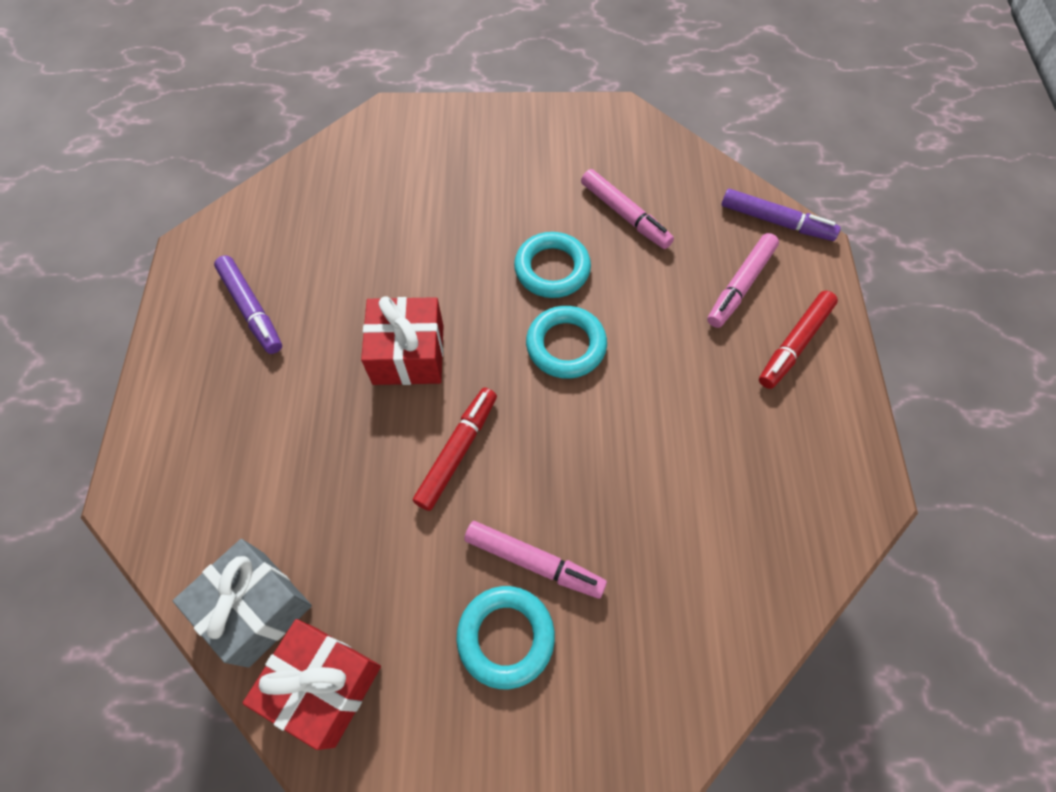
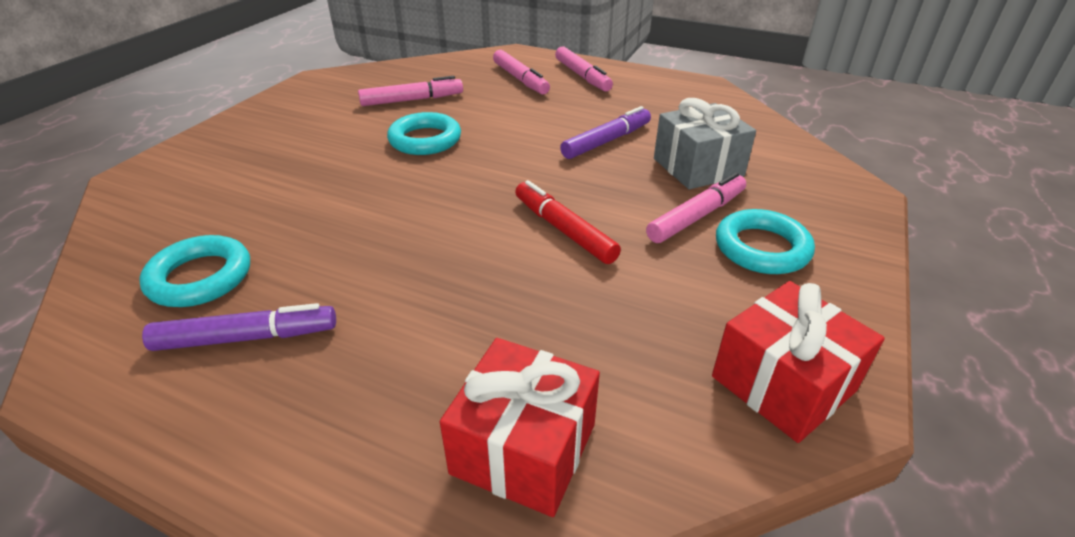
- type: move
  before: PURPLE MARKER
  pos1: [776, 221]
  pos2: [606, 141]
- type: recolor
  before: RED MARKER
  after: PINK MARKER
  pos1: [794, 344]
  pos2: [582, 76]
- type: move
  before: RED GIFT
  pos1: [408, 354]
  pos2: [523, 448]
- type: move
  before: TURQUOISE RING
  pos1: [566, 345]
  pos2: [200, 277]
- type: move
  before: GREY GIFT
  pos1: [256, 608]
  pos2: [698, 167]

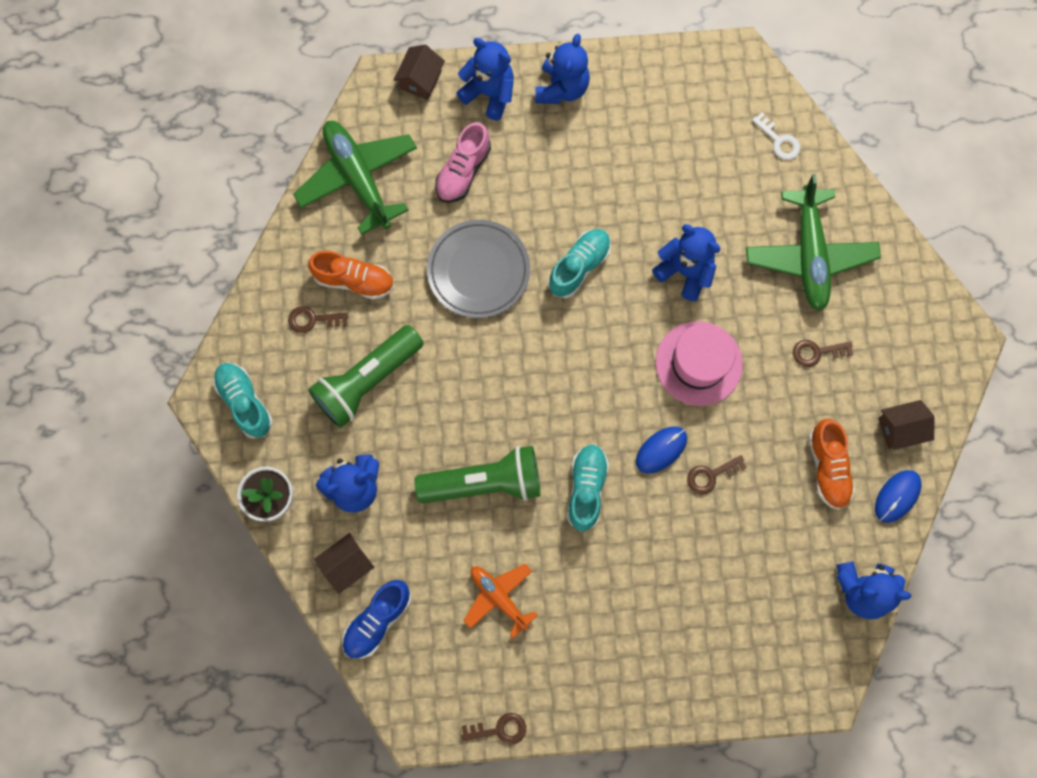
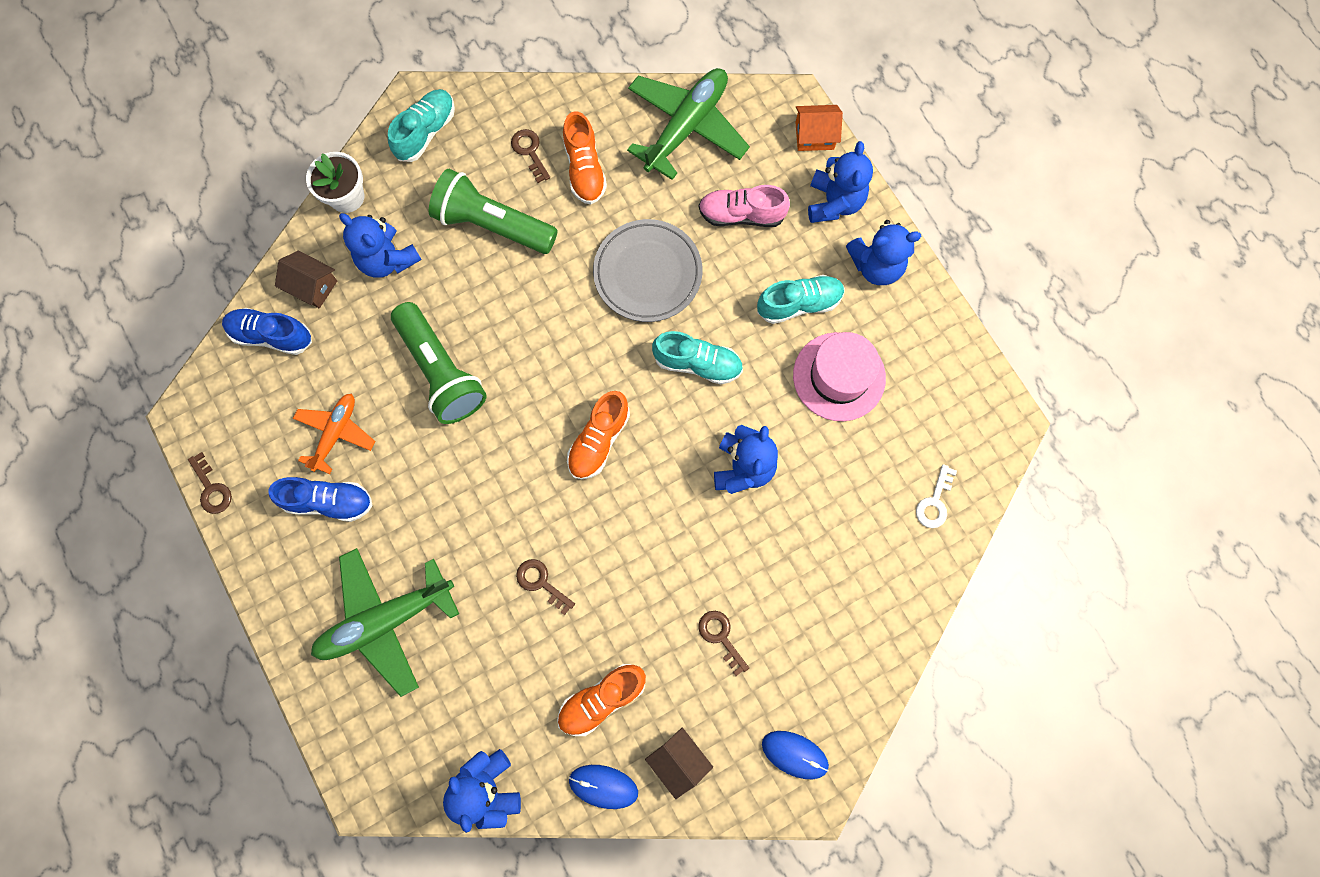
- type: recolor
  before: BROWN HOUSE
  after: ORANGE HOUSE
  pos1: [420, 80]
  pos2: [814, 136]
- type: move
  before: GREEN PLANE
  pos1: [809, 255]
  pos2: [385, 620]
- type: move
  before: PINK HAT
  pos1: [698, 363]
  pos2: [839, 376]
- type: move
  before: BLUE MOUSE
  pos1: [661, 450]
  pos2: [794, 754]
- type: move
  before: TURQUOISE SHOE
  pos1: [586, 489]
  pos2: [799, 304]
- type: insert
  after: ORANGE SHOE
  pos2: [599, 440]
- type: insert
  after: BLUE SHOE
  pos2: [329, 501]

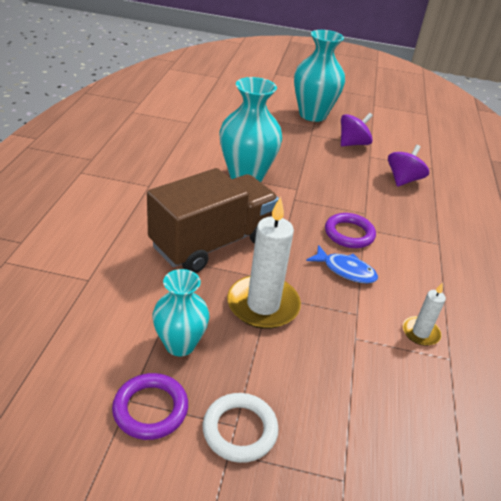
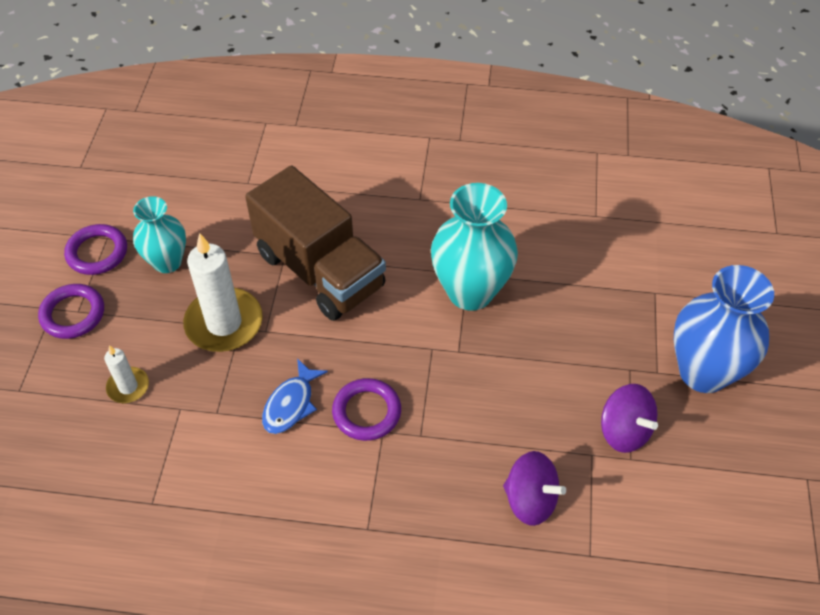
- type: recolor
  before: TURQUOISE VASE
  after: BLUE VASE
  pos1: [312, 115]
  pos2: [703, 372]
- type: move
  before: WHITE CANDLE
  pos1: [420, 332]
  pos2: [128, 387]
- type: recolor
  before: WHITE RING
  after: PURPLE RING
  pos1: [240, 430]
  pos2: [73, 314]

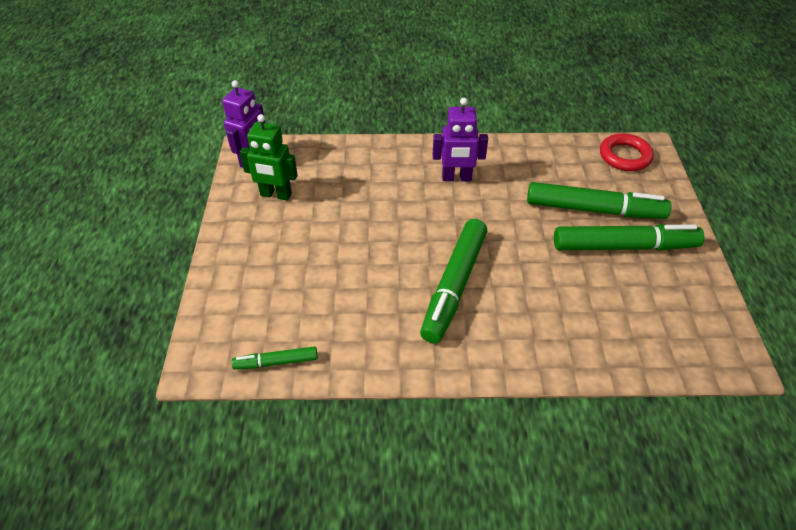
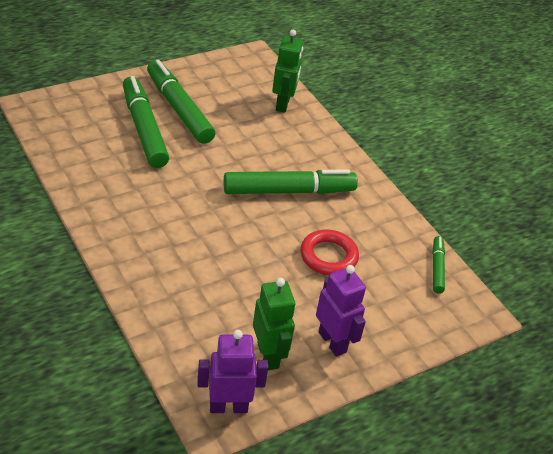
- type: move
  before: PURPLE ROBOT
  pos1: [456, 178]
  pos2: [332, 342]
- type: move
  before: RED RING
  pos1: [625, 156]
  pos2: [328, 256]
- type: rotate
  before: GREEN MARKER
  pos1: [276, 362]
  pos2: [437, 268]
  turn: -135
- type: insert
  after: GREEN ROBOT
  pos2: [283, 104]

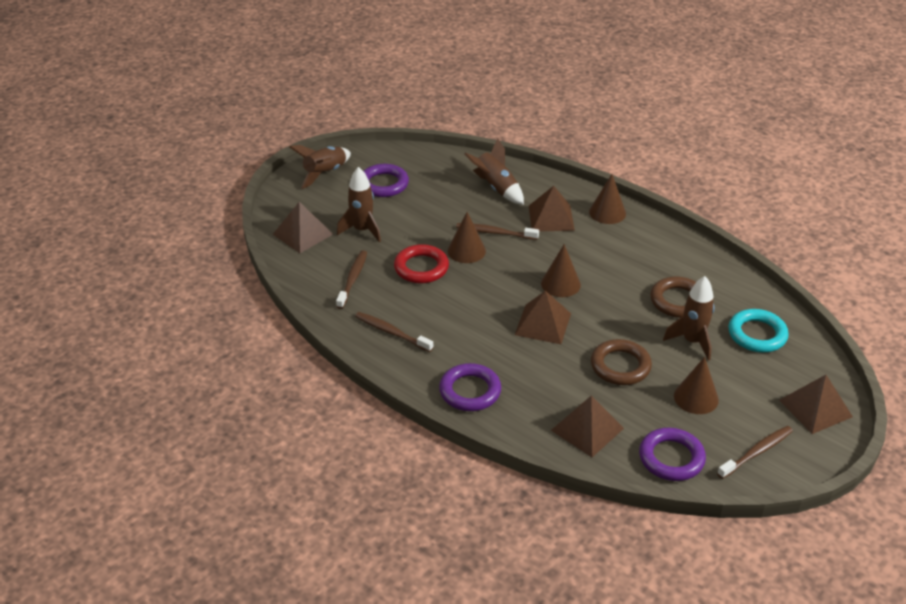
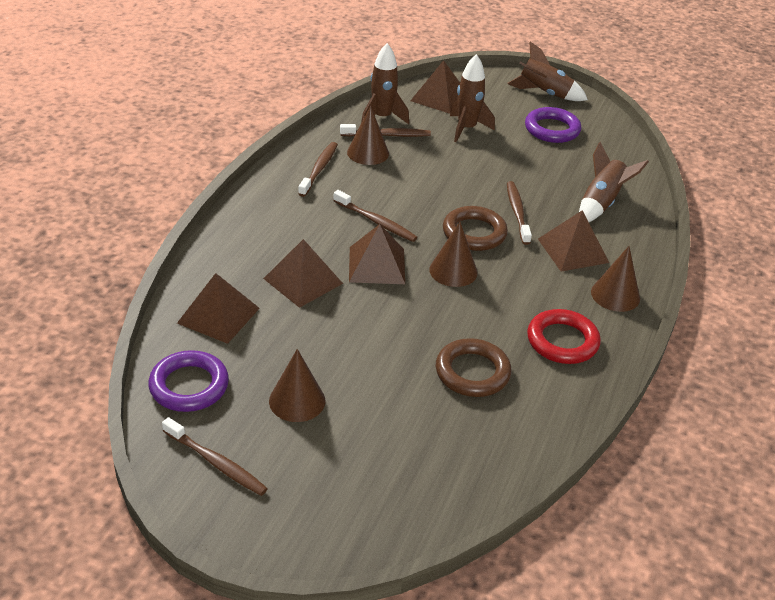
- type: move
  before: BROWN CONE
  pos1: [466, 251]
  pos2: [368, 153]
- type: move
  before: RED RING
  pos1: [421, 268]
  pos2: [562, 341]
- type: move
  before: BROWN ROCKET
  pos1: [692, 341]
  pos2: [382, 117]
- type: delete
  before: TURQUOISE RING
  pos1: [757, 334]
- type: move
  before: BROWN RING
  pos1: [620, 366]
  pos2: [474, 233]
- type: delete
  before: PURPLE RING
  pos1: [470, 391]
- type: move
  before: BROWN PYRAMID
  pos1: [815, 408]
  pos2: [303, 281]
- type: insert
  after: BROWN TOOTHBRUSH
  pos2: [376, 222]

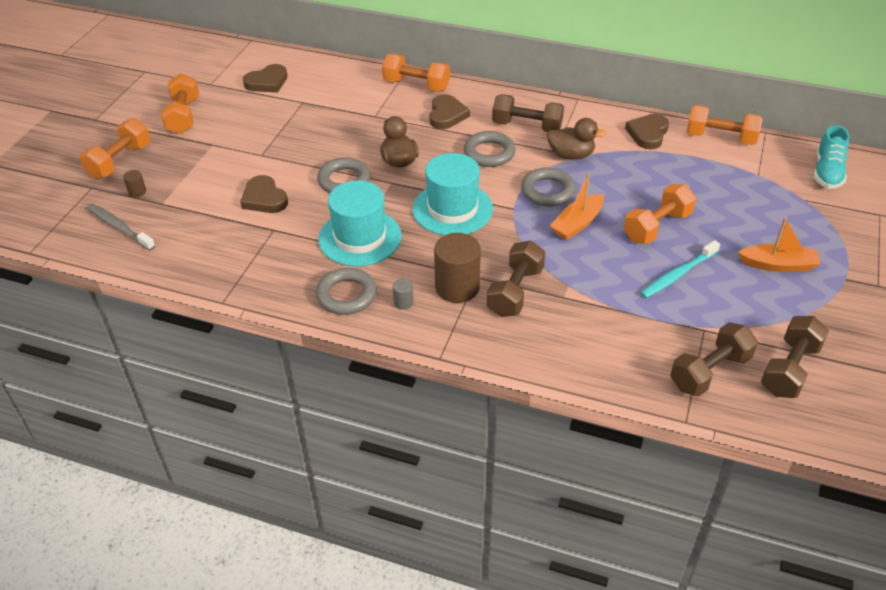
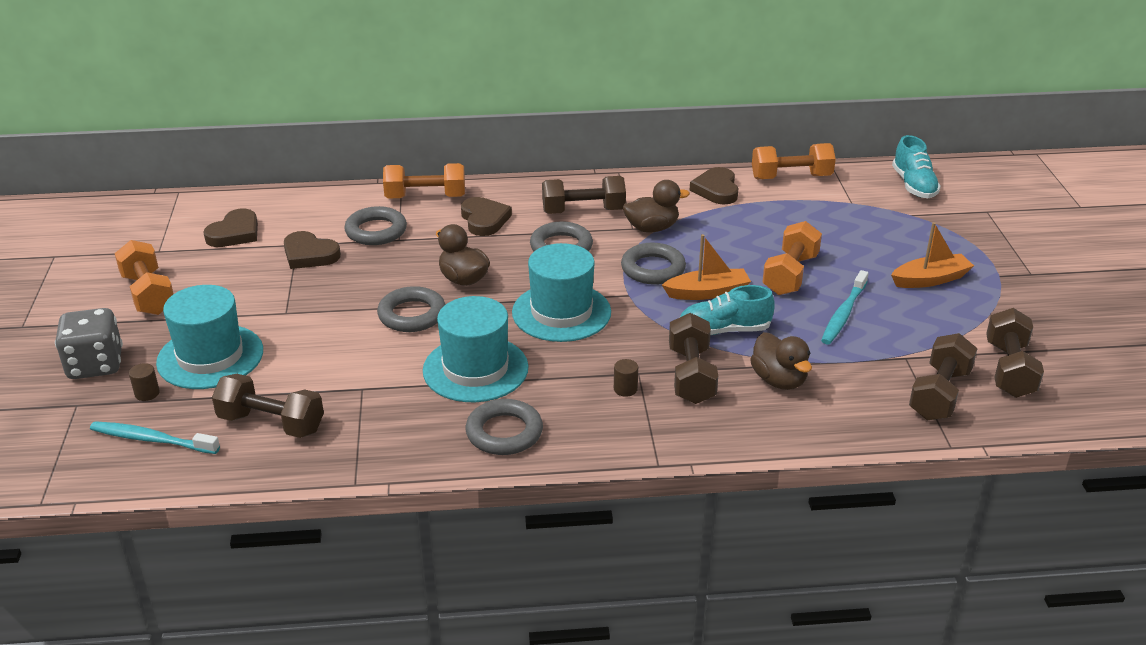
- type: replace
  before: ORANGE DUMBBELL
  after: GREY DICE
  pos1: [120, 161]
  pos2: [95, 365]
- type: rotate
  before: ORANGE BOAT
  pos1: [577, 224]
  pos2: [707, 292]
  turn: -120
- type: move
  before: BROWN HEART
  pos1: [264, 198]
  pos2: [309, 254]
- type: recolor
  before: GREY TOOTHBRUSH
  after: TURQUOISE TOOTHBRUSH
  pos1: [119, 227]
  pos2: [152, 440]
- type: resize
  before: BROWN CYLINDER
  pos1: [457, 287]
  pos2: [625, 389]
  scale: 0.44
- type: delete
  before: GREY CYLINDER
  pos1: [403, 302]
- type: insert
  after: GREY RING
  pos2: [376, 231]
- type: insert
  after: TURQUOISE HAT
  pos2: [210, 357]
- type: insert
  after: TURQUOISE SHOE
  pos2: [724, 330]
- type: insert
  after: BROWN DUCK
  pos2: [779, 380]
- type: insert
  after: BROWN DUMBBELL
  pos2: [271, 423]

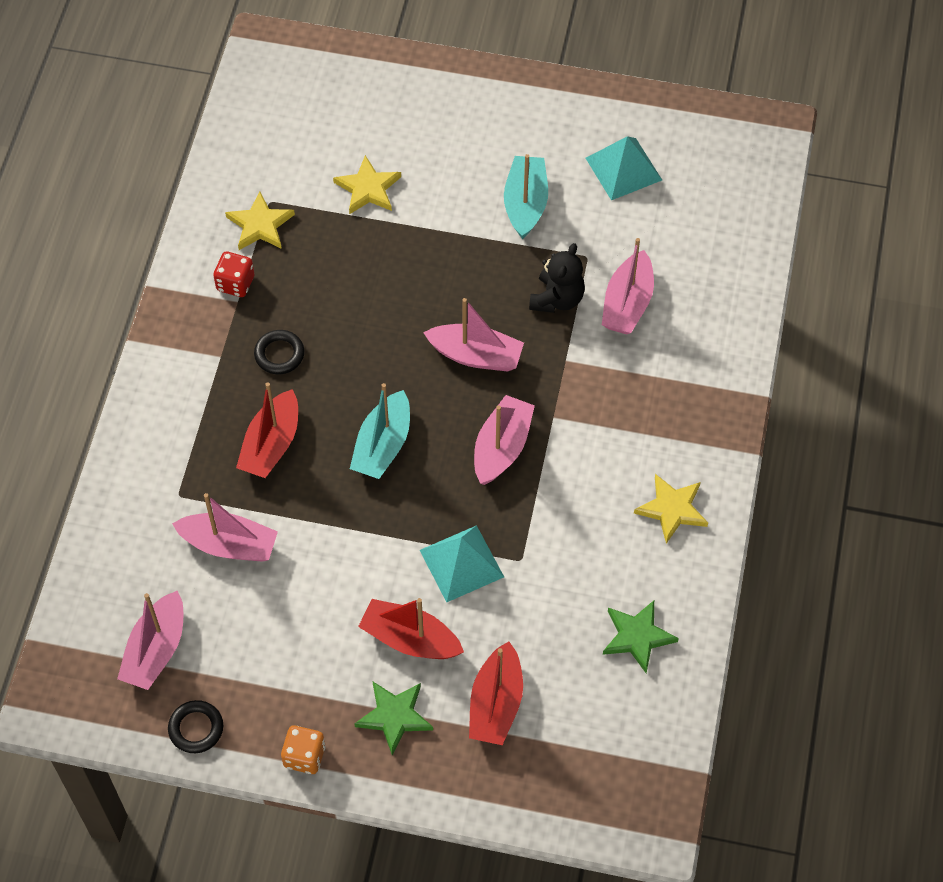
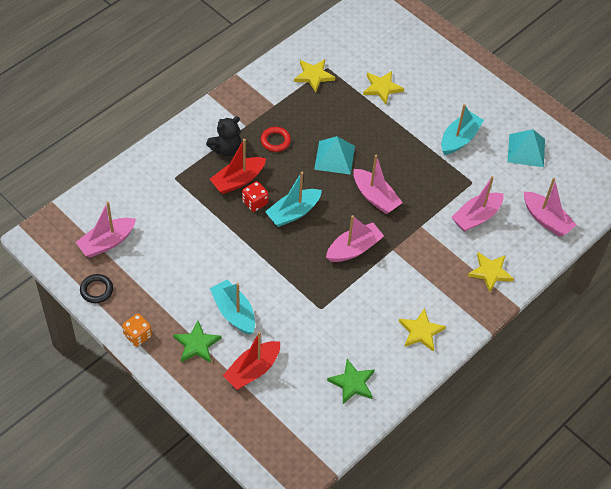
- type: move
  before: BLACK TEDDY BEAR
  pos1: [557, 299]
  pos2: [226, 149]
- type: move
  before: RED DICE
  pos1: [235, 283]
  pos2: [255, 202]
- type: recolor
  before: BLACK RING
  after: RED RING
  pos1: [279, 354]
  pos2: [275, 141]
- type: move
  before: PINK BOAT
  pos1: [229, 545]
  pos2: [546, 219]
- type: move
  before: TURQUOISE PYRAMID
  pos1: [461, 563]
  pos2: [334, 157]
- type: recolor
  before: RED BOAT
  after: TURQUOISE BOAT
  pos1: [410, 639]
  pos2: [234, 312]
- type: insert
  after: YELLOW STAR
  pos2: [490, 272]

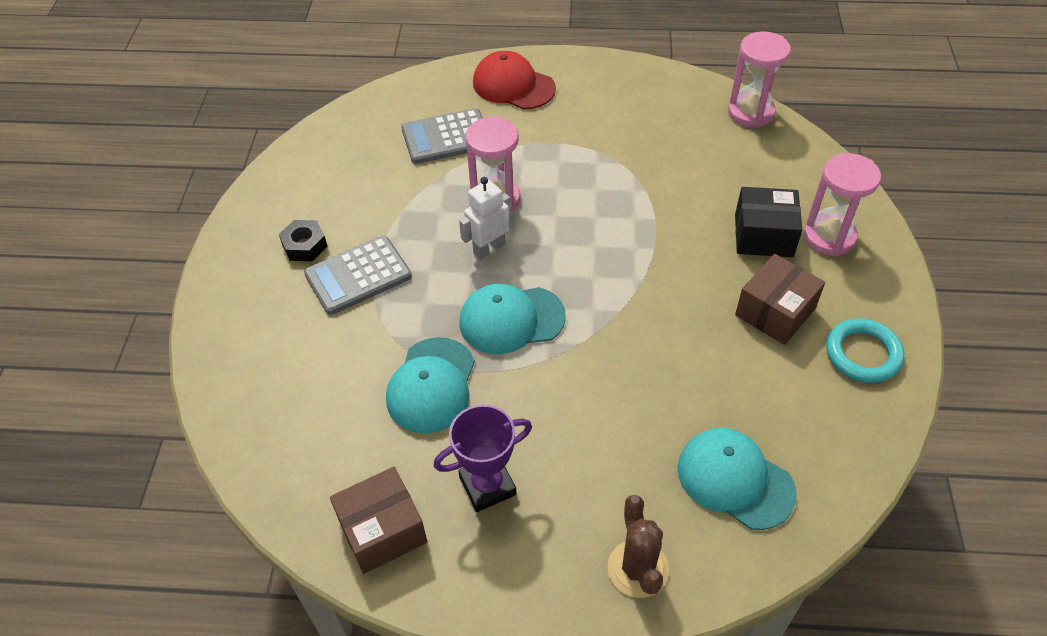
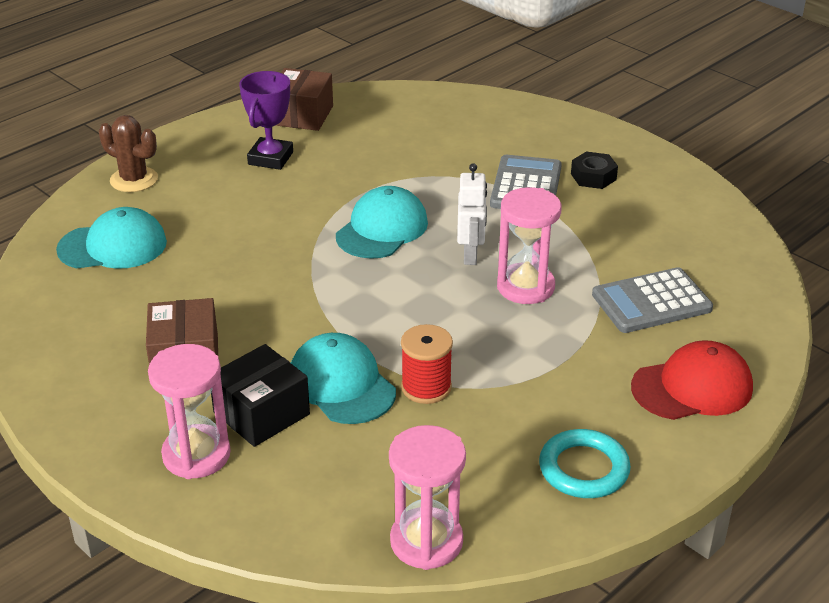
- type: rotate
  before: GREY CALCULATOR
  pos1: [446, 137]
  pos2: [651, 302]
  turn: -135
- type: move
  before: TURQUOISE RING
  pos1: [863, 354]
  pos2: [583, 469]
- type: move
  before: TURQUOISE CAP
  pos1: [431, 385]
  pos2: [341, 384]
- type: insert
  after: RED SPOOL
  pos2: [426, 387]

